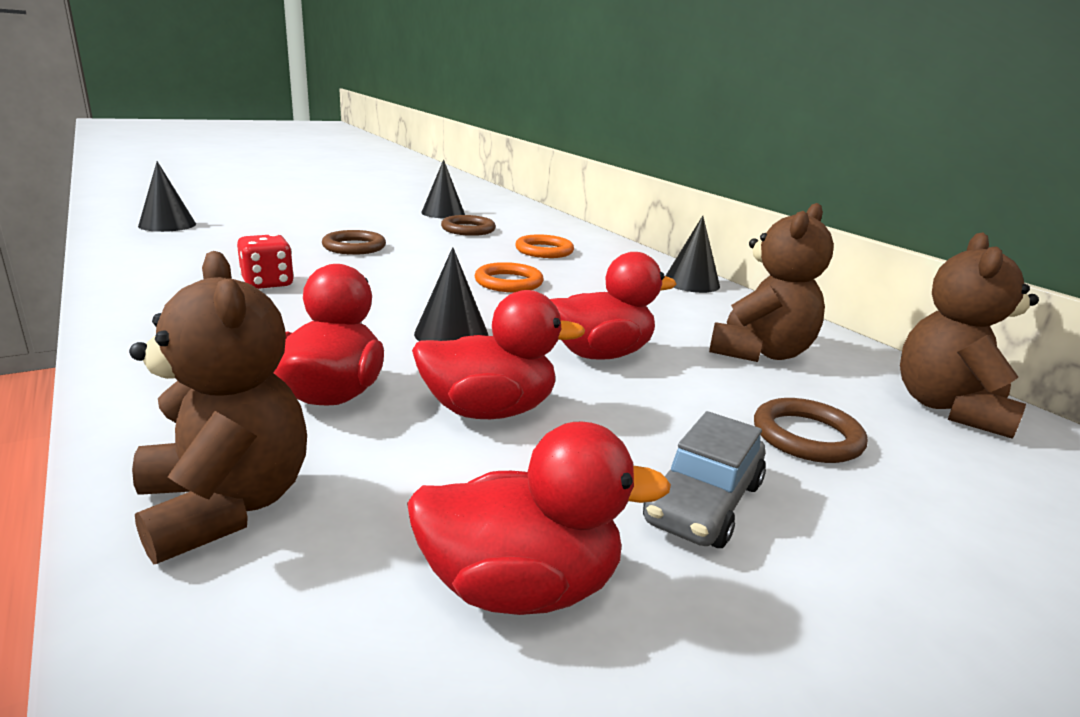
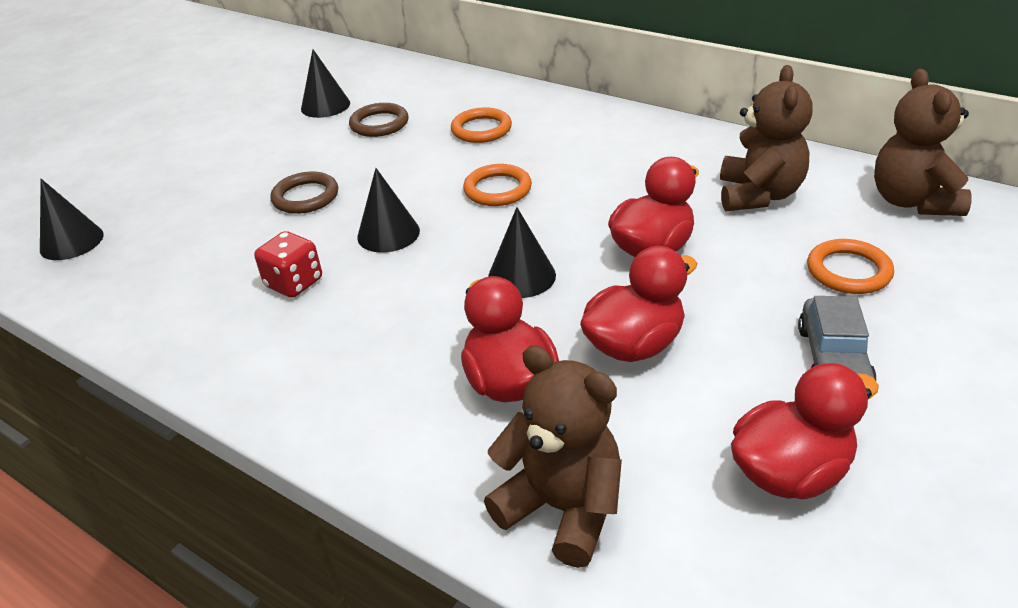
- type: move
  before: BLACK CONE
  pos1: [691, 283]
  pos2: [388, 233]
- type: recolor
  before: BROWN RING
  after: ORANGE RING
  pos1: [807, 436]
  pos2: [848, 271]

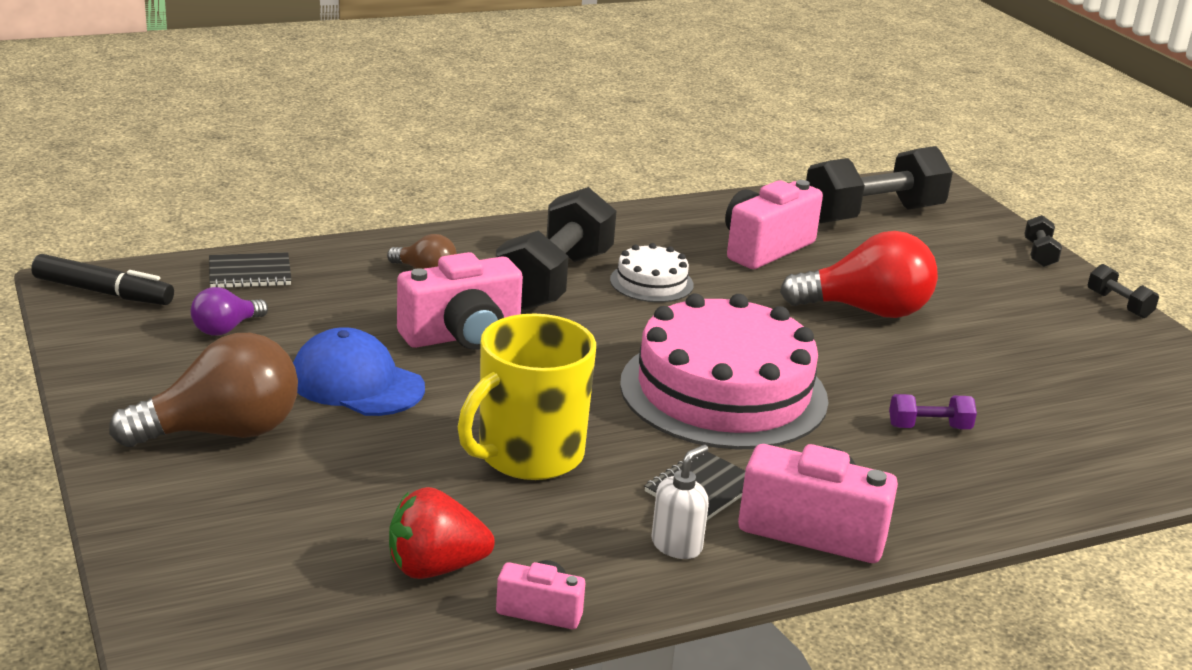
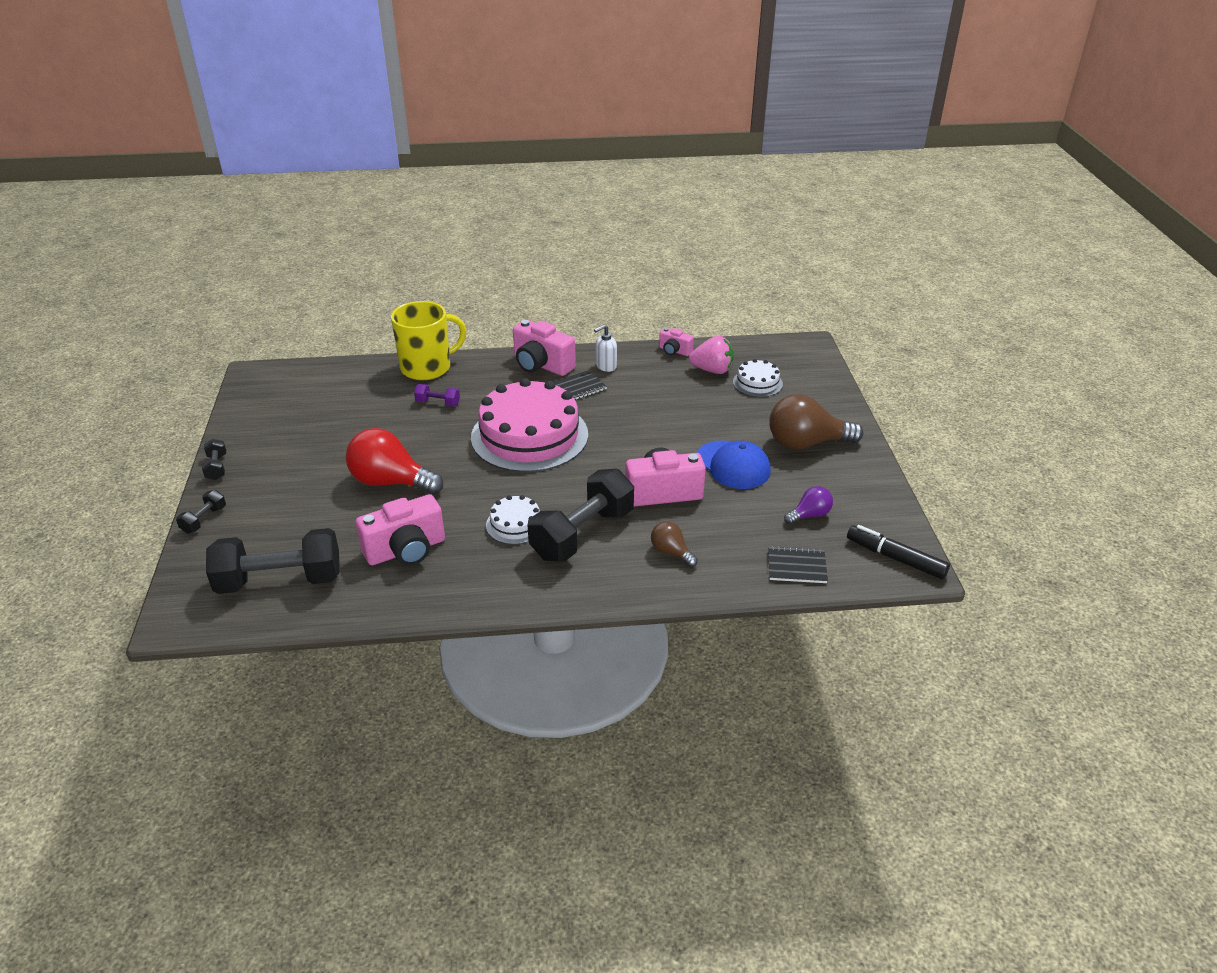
- type: move
  before: YELLOW MUG
  pos1: [528, 455]
  pos2: [427, 367]
- type: recolor
  before: RED STRAWBERRY
  after: PINK STRAWBERRY
  pos1: [435, 568]
  pos2: [712, 370]
- type: insert
  after: WHITE CAKE
  pos2: [757, 383]

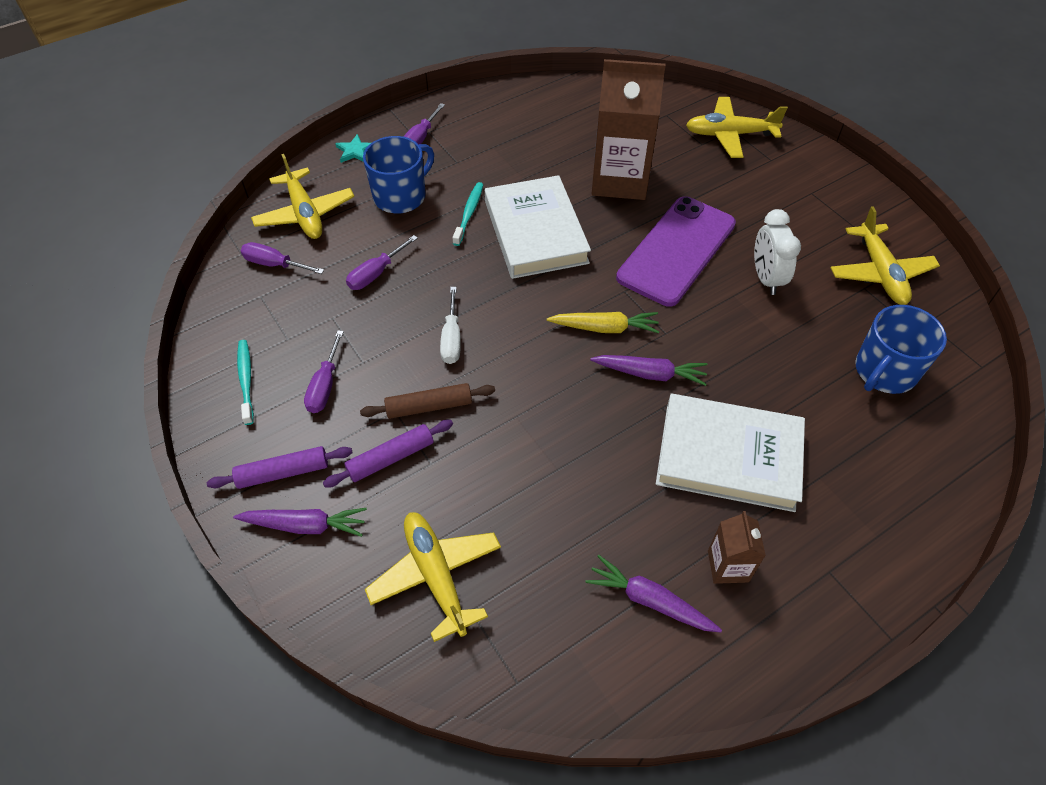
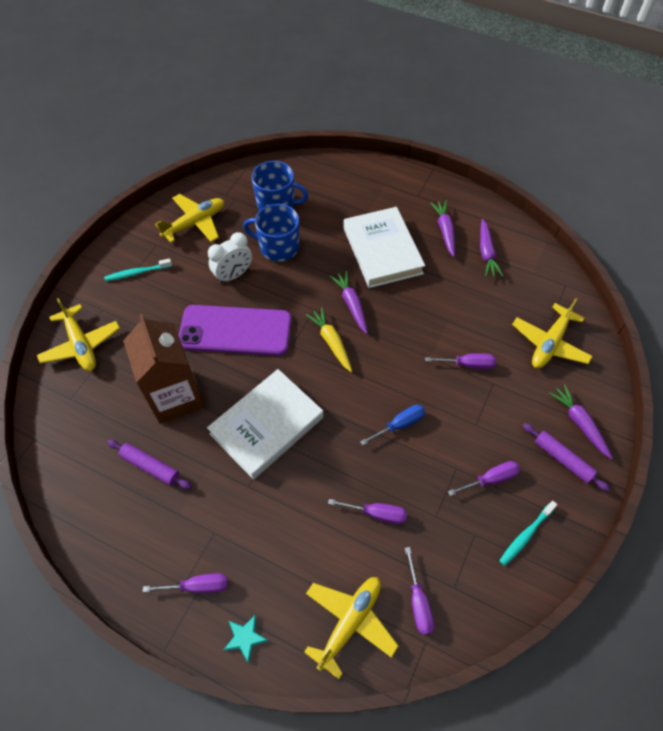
- type: move
  before: BLUE MUG
  pos1: [401, 196]
  pos2: [278, 247]
- type: move
  before: TURQUOISE TOOTHBRUSH
  pos1: [469, 213]
  pos2: [137, 273]
- type: recolor
  before: WHITE SCREWDRIVER
  after: BLUE SCREWDRIVER
  pos1: [451, 338]
  pos2: [399, 425]
- type: delete
  before: BROWN ROLLING PIN
  pos1: [429, 406]
- type: move
  before: PURPLE ROLLING PIN
  pos1: [391, 458]
  pos2: [150, 466]
- type: replace
  before: BROWN CARTON
  after: PURPLE CARROT
  pos1: [728, 566]
  pos2: [445, 231]
- type: insert
  after: PURPLE SCREWDRIVER
  pos2: [468, 364]

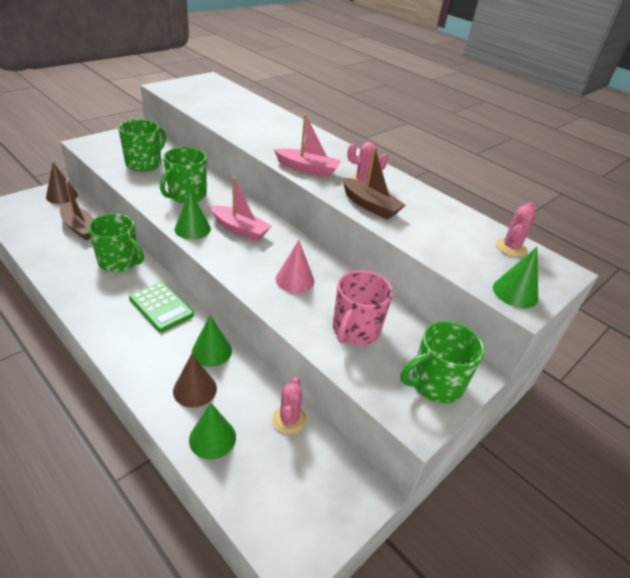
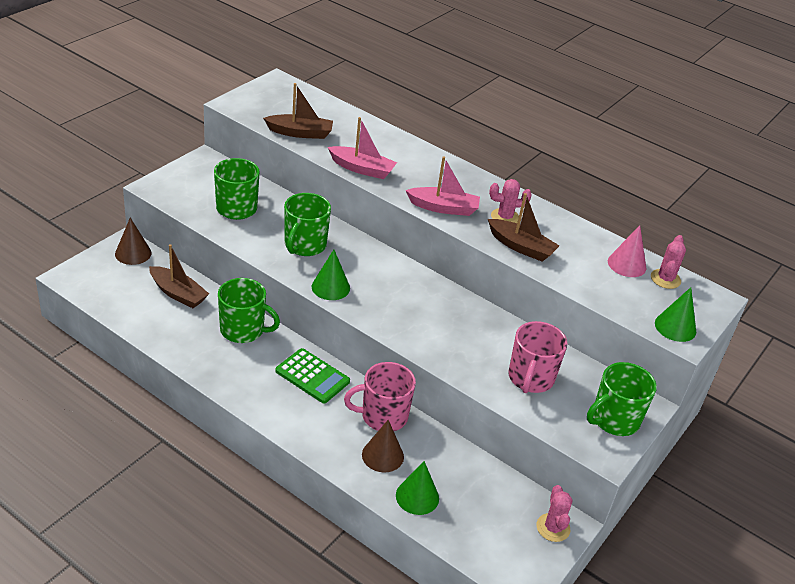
- type: move
  before: PINK BOAT
  pos1: [240, 229]
  pos2: [362, 169]
- type: move
  before: PINK CONE
  pos1: [295, 280]
  pos2: [627, 264]
- type: replace
  before: GREEN CONE
  after: PINK MUG
  pos1: [211, 351]
  pos2: [383, 416]
- type: move
  before: PINK CACTUS
  pos1: [289, 419]
  pos2: [553, 528]
- type: insert
  after: BROWN BOAT
  pos2: [300, 133]

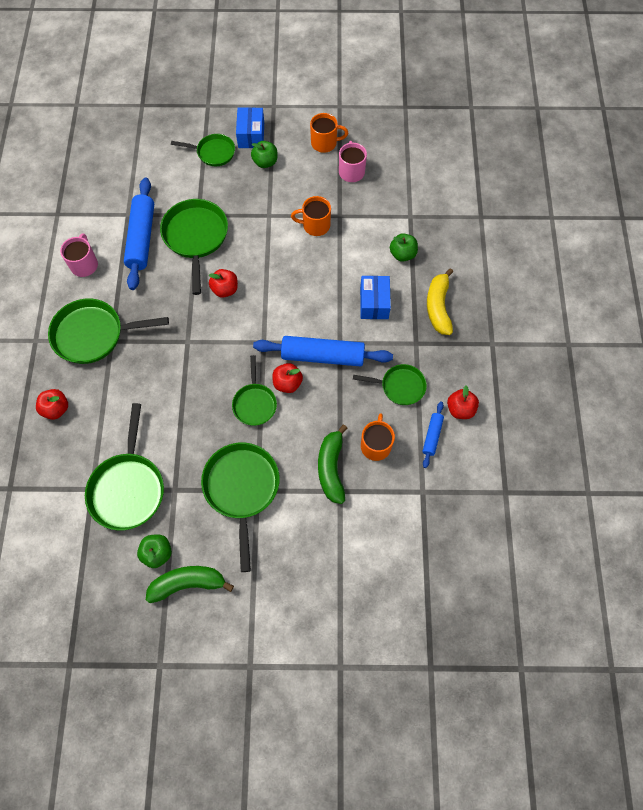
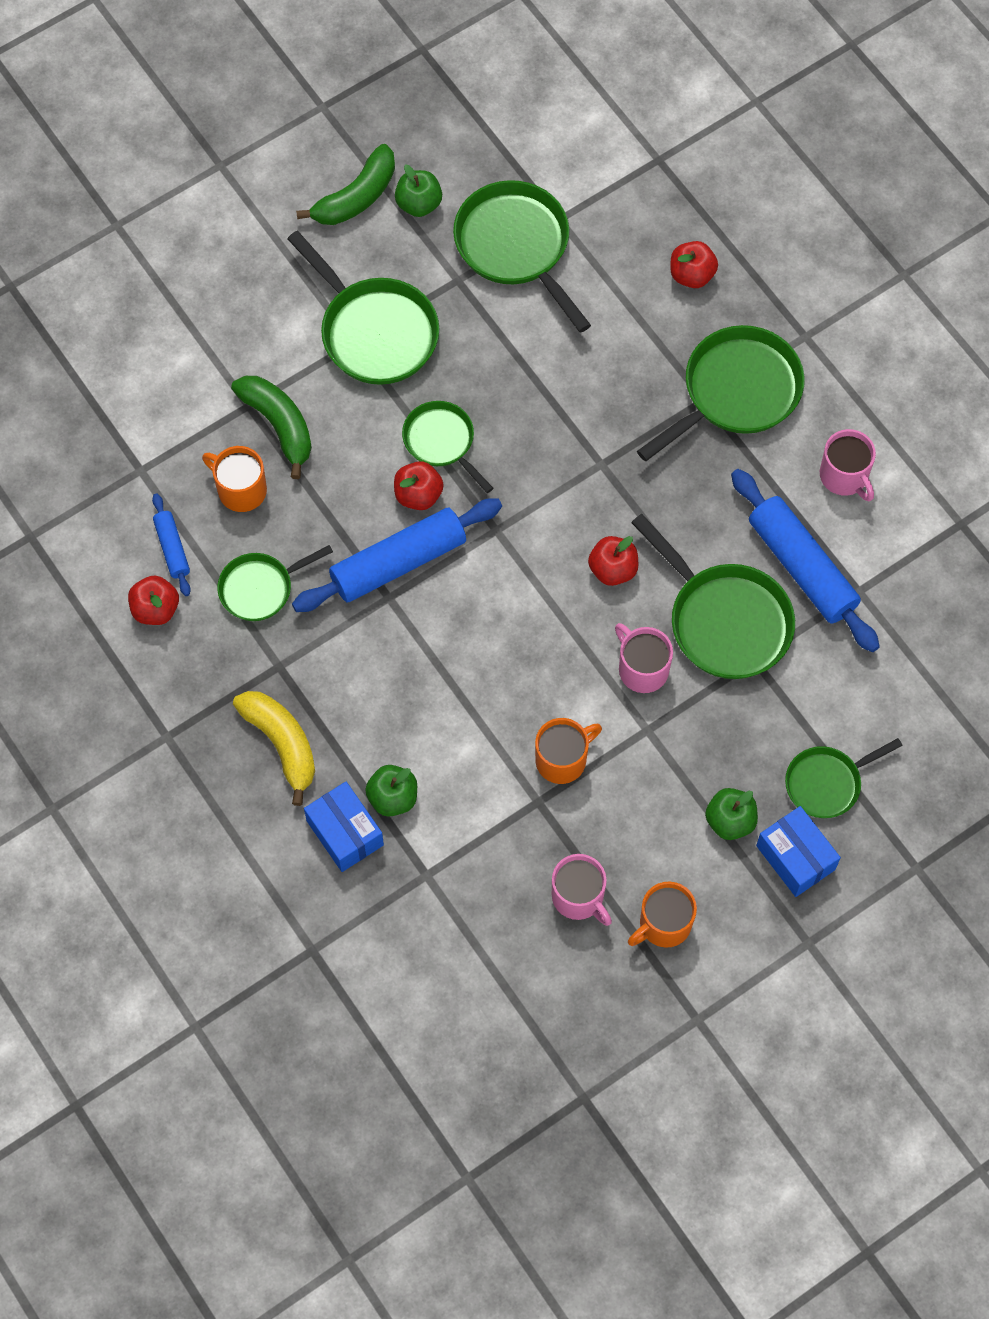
- type: move
  before: BLUE BOX
  pos1: [374, 303]
  pos2: [345, 833]
- type: rotate
  before: ORANGE MUG
  pos1: [376, 445]
  pos2: [240, 490]
  turn: 150
- type: insert
  after: PINK MUG
  pos2: [642, 669]

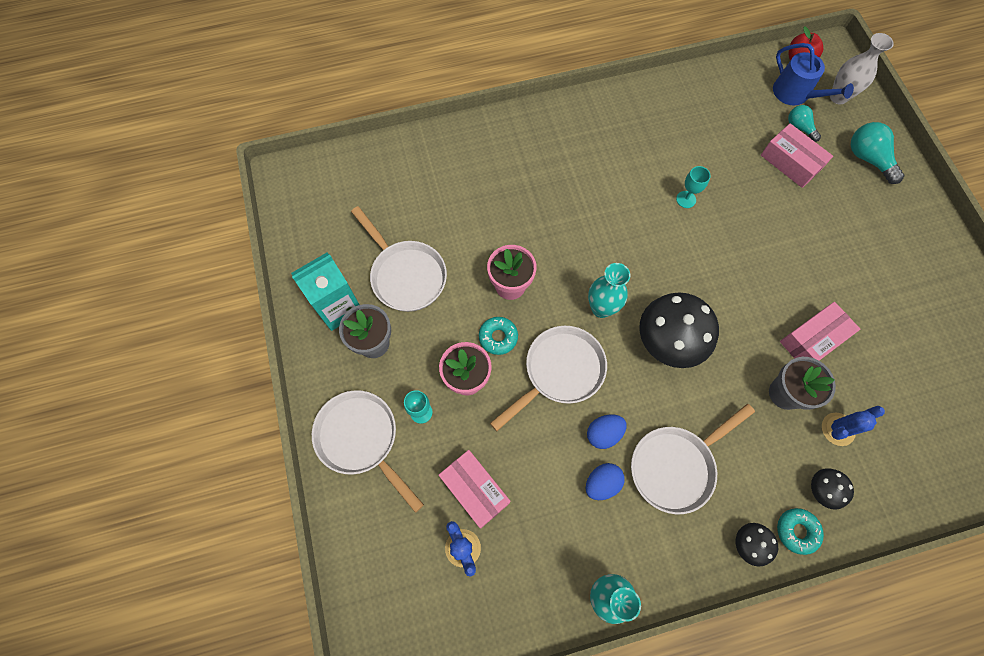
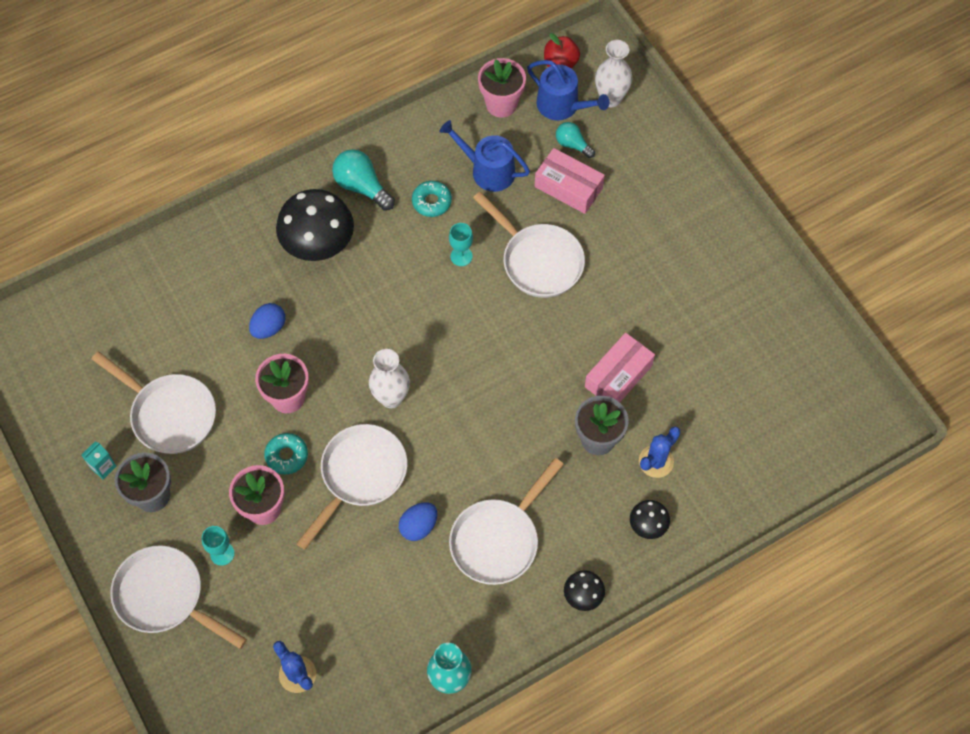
- type: move
  before: TURQUOISE LIGHT BULB
  pos1: [867, 159]
  pos2: [362, 186]
- type: resize
  before: TURQUOISE CARTON
  pos1: [338, 307]
  pos2: [103, 467]
  scale: 0.46
- type: recolor
  before: TURQUOISE VASE
  after: WHITE VASE
  pos1: [601, 308]
  pos2: [391, 398]
- type: move
  before: BLACK MUSHROOM
  pos1: [668, 341]
  pos2: [318, 243]
- type: delete
  before: PINK BOX
  pos1: [475, 490]
- type: move
  before: BLUE EGG
  pos1: [602, 483]
  pos2: [269, 328]
- type: move
  before: TURQUOISE DONUT
  pos1: [796, 531]
  pos2: [431, 202]
- type: insert
  after: PINK FLOWER POT
  pos2: [501, 104]
- type: insert
  after: BLUE WATERING CAN
  pos2: [488, 170]
- type: insert
  after: WHITE PAN
  pos2: [538, 261]

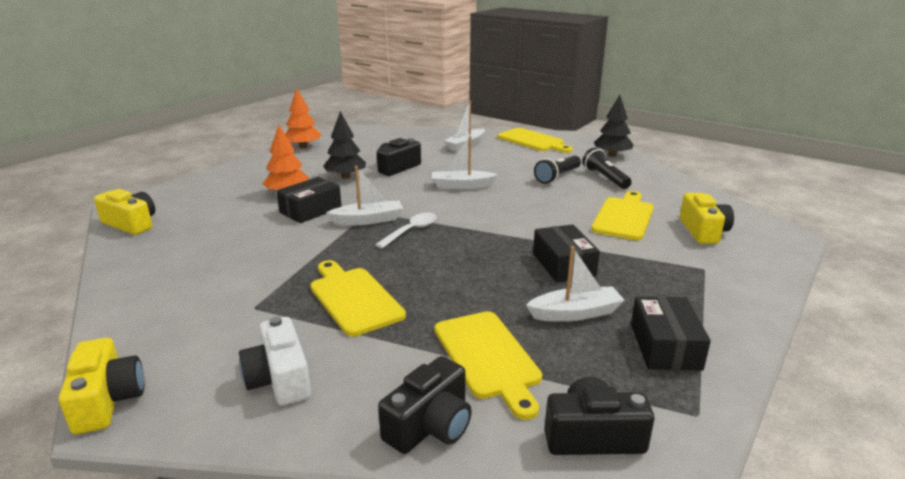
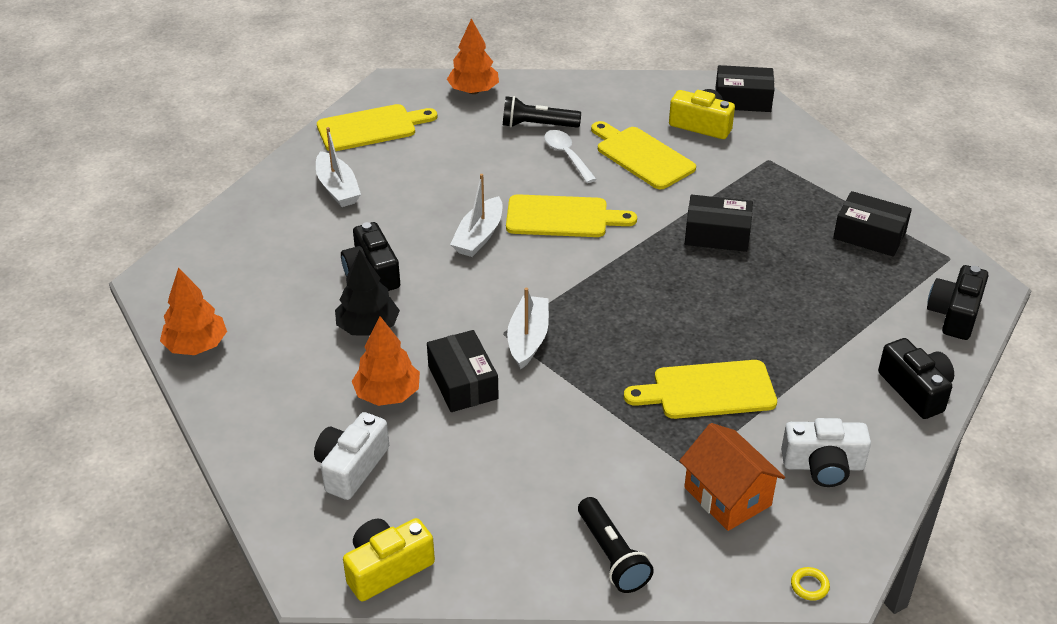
- type: recolor
  before: BLACK TREE
  after: ORANGE TREE
  pos1: [612, 155]
  pos2: [473, 91]
- type: move
  before: BLACK FLASHLIGHT
  pos1: [557, 177]
  pos2: [612, 555]
- type: move
  before: WHITE SPOON
  pos1: [411, 231]
  pos2: [567, 156]
- type: delete
  before: WHITE BOAT
  pos1: [575, 313]
- type: move
  before: YELLOW CUTTING BOARD
  pos1: [488, 357]
  pos2: [562, 217]
- type: replace
  before: YELLOW CAMERA
  after: YELLOW RING
  pos1: [107, 400]
  pos2: [809, 586]
- type: insert
  after: BLACK BOX
  pos2: [743, 99]
- type: insert
  after: WHITE CAMERA
  pos2: [351, 467]
- type: insert
  after: ORANGE HOUSE
  pos2: [727, 496]

